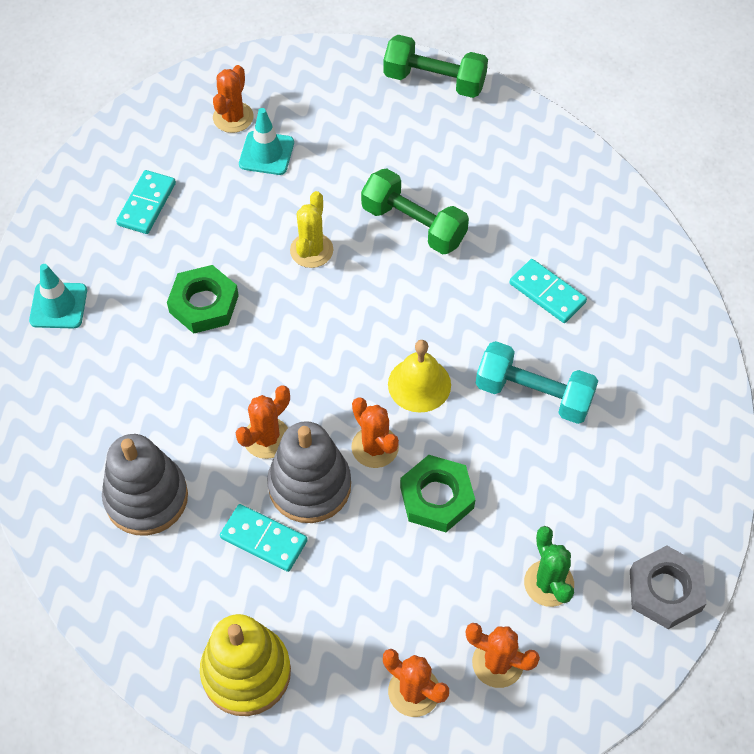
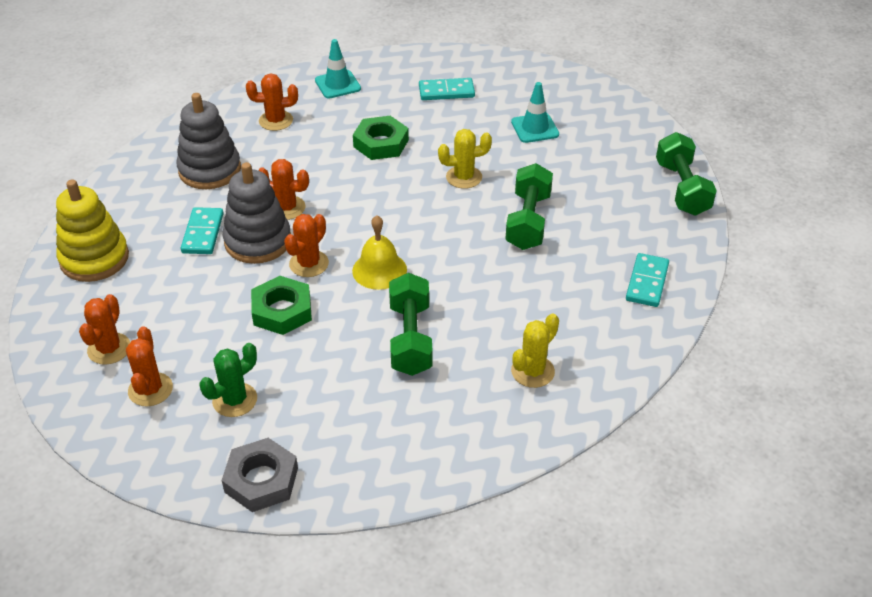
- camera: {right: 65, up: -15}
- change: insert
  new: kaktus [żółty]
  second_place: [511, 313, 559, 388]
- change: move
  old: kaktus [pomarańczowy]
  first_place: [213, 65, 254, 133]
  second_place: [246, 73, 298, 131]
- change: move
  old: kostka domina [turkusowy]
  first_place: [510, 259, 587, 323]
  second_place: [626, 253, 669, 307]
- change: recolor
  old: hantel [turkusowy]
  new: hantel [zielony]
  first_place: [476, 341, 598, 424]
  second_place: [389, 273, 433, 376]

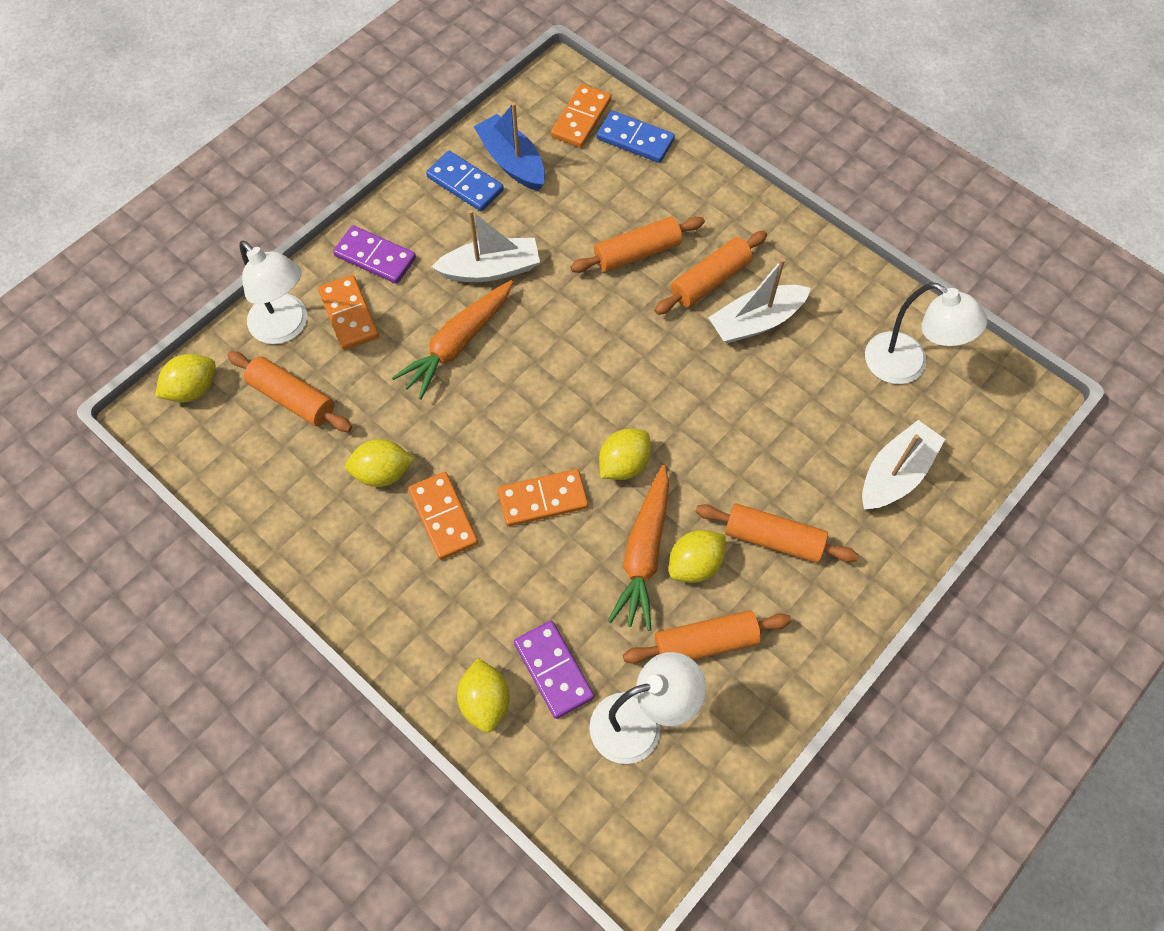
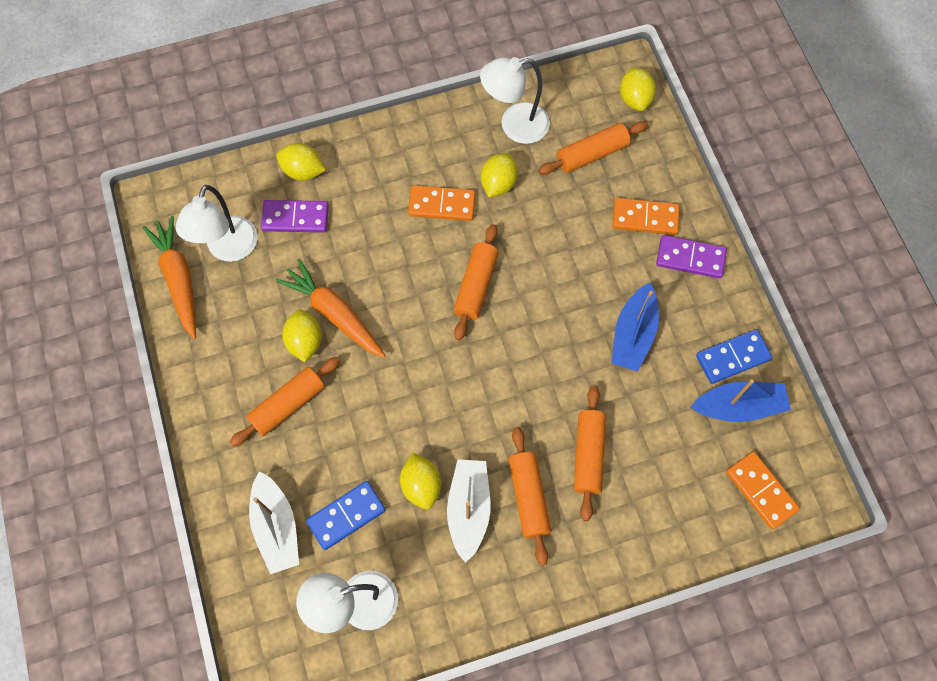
- camera: {right: 120, up: 5}
- change: delete
  old: kostka domina [pomarańczowy]
  first_place: [498, 469, 588, 526]
- change: move
  old: lampka [biały]
  first_place: [240, 240, 307, 344]
  second_place: [480, 57, 550, 144]
- change: move
  old: marchewka [pomarańczowy]
  first_place: [392, 280, 513, 400]
  second_place: [142, 216, 196, 339]
- change: move
  old: kostka domina [niebieski]
  first_place: [597, 110, 675, 163]
  second_place: [306, 481, 386, 550]
- change: move
  old: cytryna [żółty]
  first_place: [599, 429, 651, 480]
  second_place: [400, 452, 441, 509]
- change: move
  old: wałek do ciasta [pomarańczowy]
  first_place: [623, 610, 791, 664]
  second_place: [453, 224, 499, 340]
- change: recolor
  old: łódka [biały]
  new: łódka [niebieski]
  first_place: [432, 210, 540, 282]
  second_place: [611, 283, 659, 372]
- change: rotate
  old: kostka domina [fioletowy]
  first_place: [333, 225, 416, 284]
  second_place: [656, 235, 727, 279]
  degrees: 45

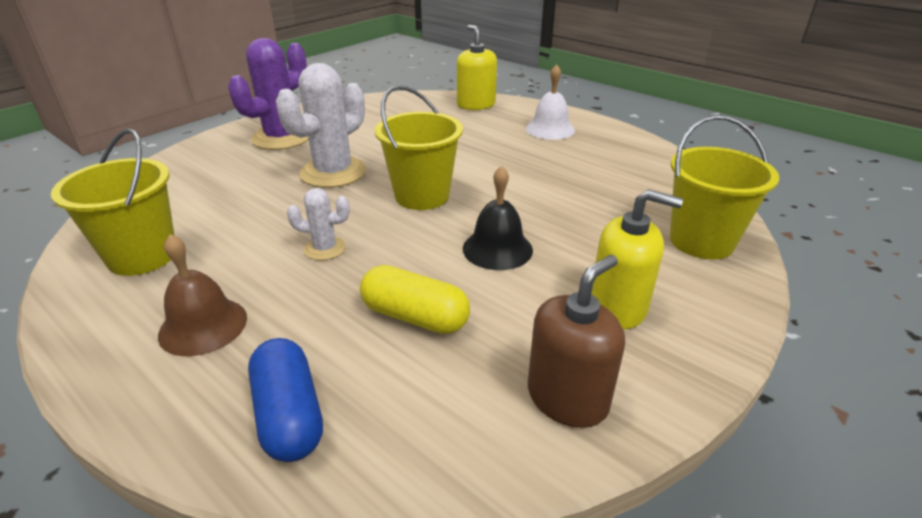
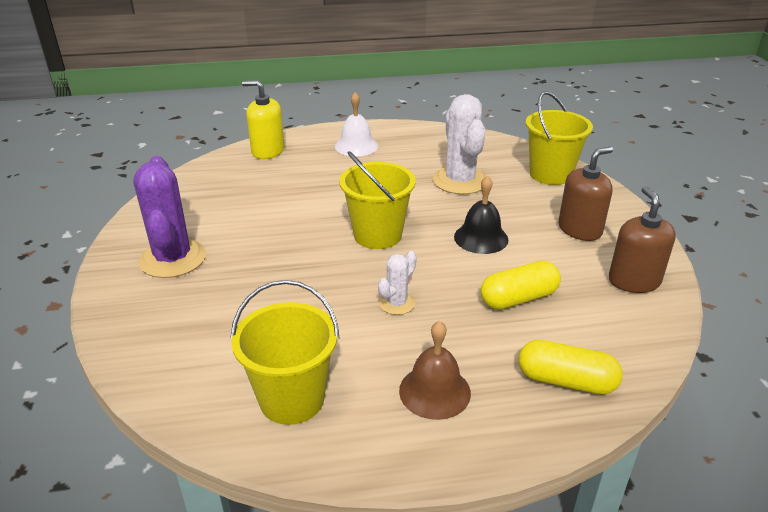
- camera: {right: -50, up: 0}
- change: move
  old: kaktus [biały]
  first_place: [276, 63, 367, 188]
  second_place: [433, 94, 487, 194]
- change: recolor
  old: kapsułka [niebieski]
  new: kapsułka [żółty]
  first_place: [248, 338, 323, 462]
  second_place: [518, 340, 623, 395]
- change: recolor
  old: dozownik mydła [żółty]
  new: dozownik mydła [brązowy]
  first_place: [591, 189, 683, 329]
  second_place: [558, 147, 613, 241]

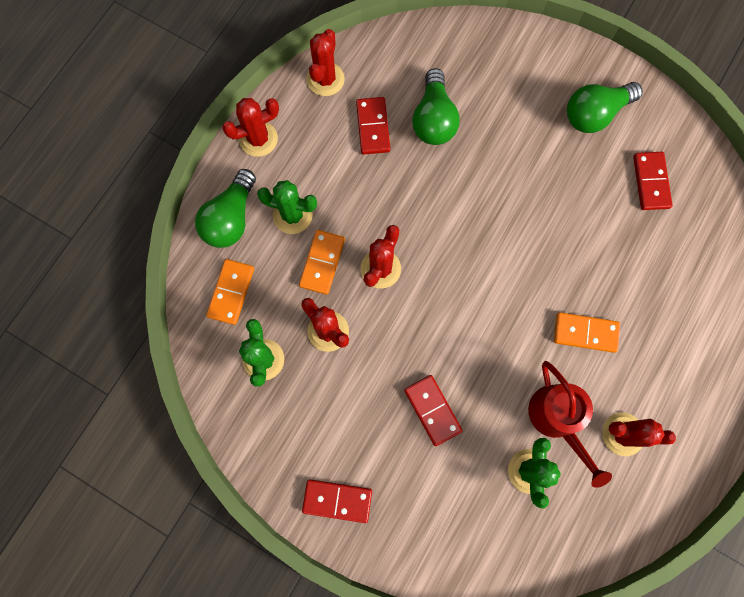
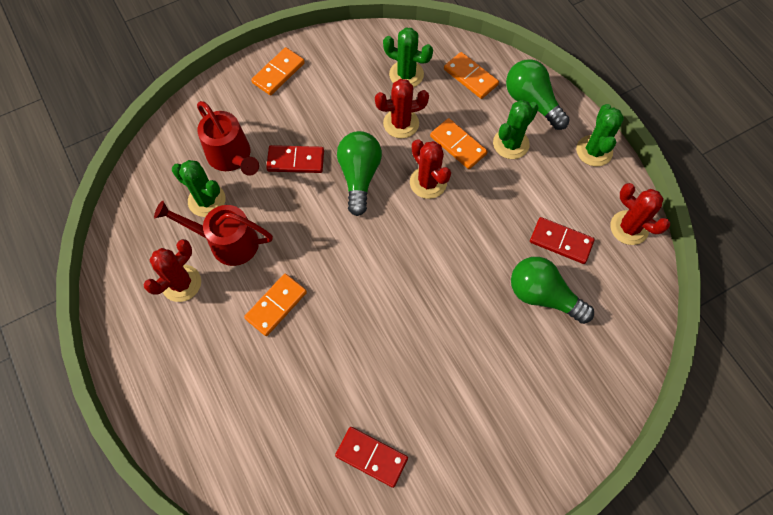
- camera: {right: 120, up: -10}
- change: insert
  new: konewka [czerwony]
  second_place: [197, 101, 259, 176]
- change: move
  old: żarówka [zielony]
  first_place: [567, 82, 643, 133]
  second_place: [337, 131, 382, 216]
- change: recolor
  old: kaktus [czerwony]
  new: kaktus [zielony]
  first_place: [222, 98, 279, 157]
  second_place: [576, 104, 624, 166]
- change: recolor
  old: kostka domina [czerwony]
  new: kostka domina [pomarańczowy]
  first_place: [302, 479, 372, 523]
  second_place: [251, 47, 305, 95]

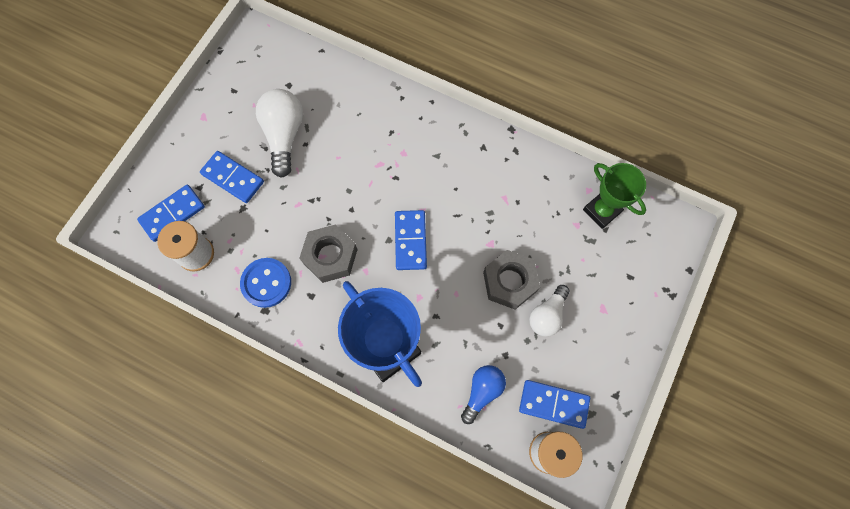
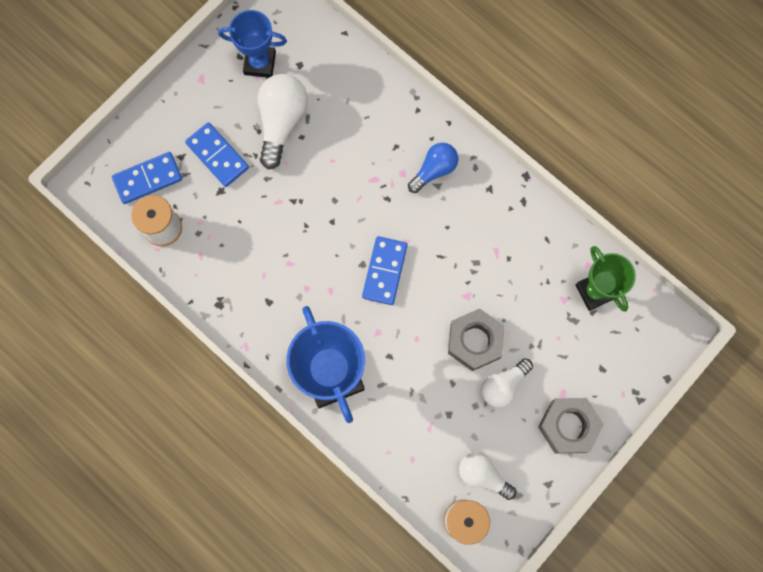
- camera: {right: 15, up: 5}
- change: delete
  old: guzik [niebieski]
  first_place: [240, 258, 291, 308]
- change: insert
  new: puchar [niebieski]
  second_place: [218, 10, 287, 78]
- change: move
  old: nakrętka [szary]
  first_place: [300, 224, 358, 283]
  second_place: [538, 398, 604, 454]
- change: move
  old: żarówka [niebieski]
  first_place: [461, 365, 506, 424]
  second_place: [408, 143, 458, 193]
- change: replace
  old: kostka domina [niebieski]
  new: żarówka [biały]
  first_place: [519, 380, 590, 429]
  second_place: [459, 452, 516, 500]

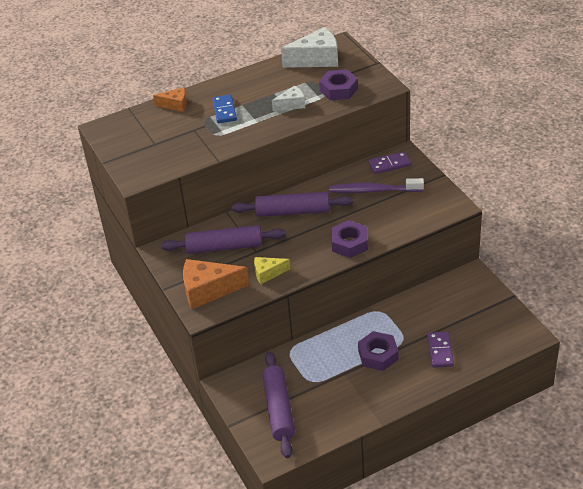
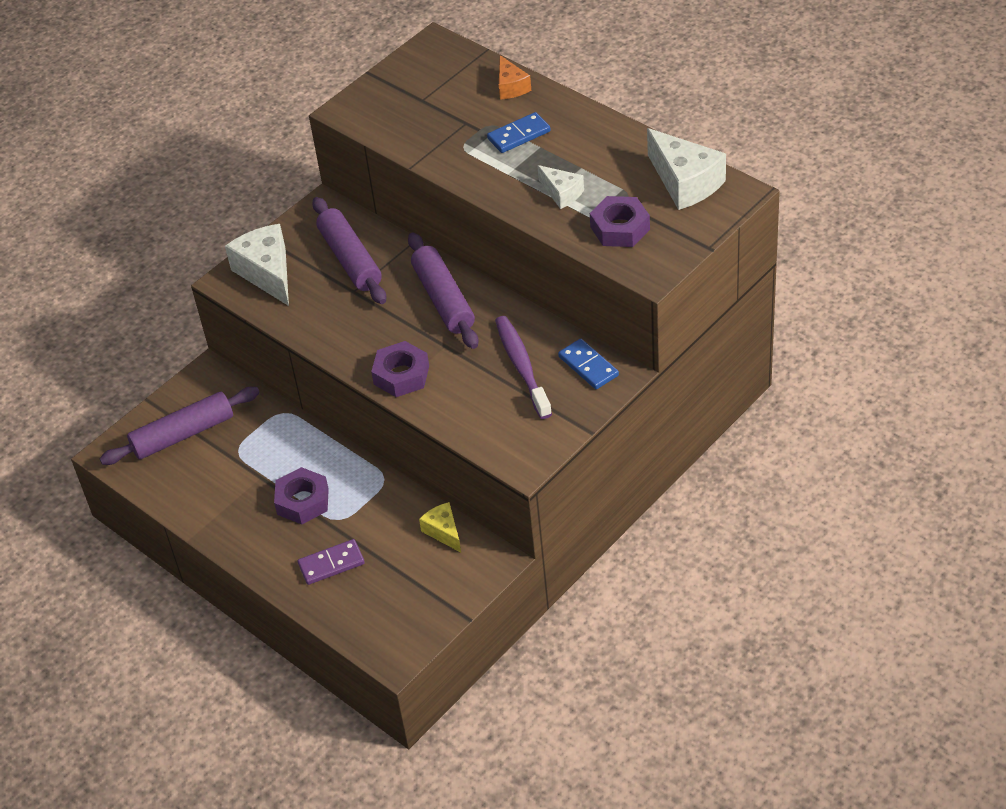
- camera: {right: 70, up: 5}
- change: move
  old: ser [żółty]
  first_place: [254, 257, 290, 284]
  second_place: [419, 502, 461, 553]
- change: recolor
  old: ser [pomarańczowy]
  new: ser [biały]
  first_place: [183, 259, 249, 309]
  second_place: [225, 224, 289, 306]
- change: recolor
  old: kostka domina [fioletowy]
  new: kostka domina [niebieski]
  first_place: [368, 152, 411, 174]
  second_place: [558, 339, 619, 389]

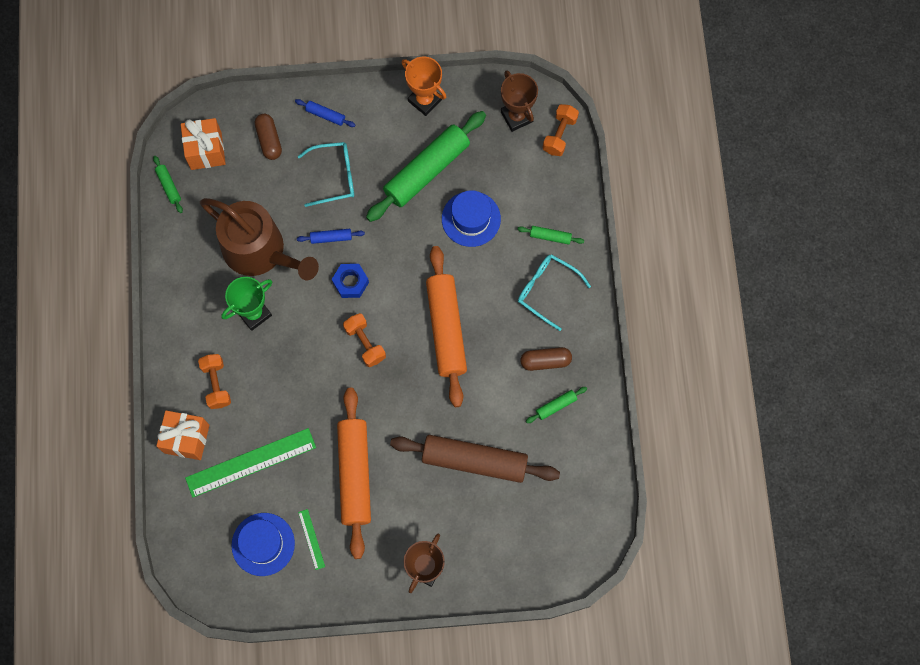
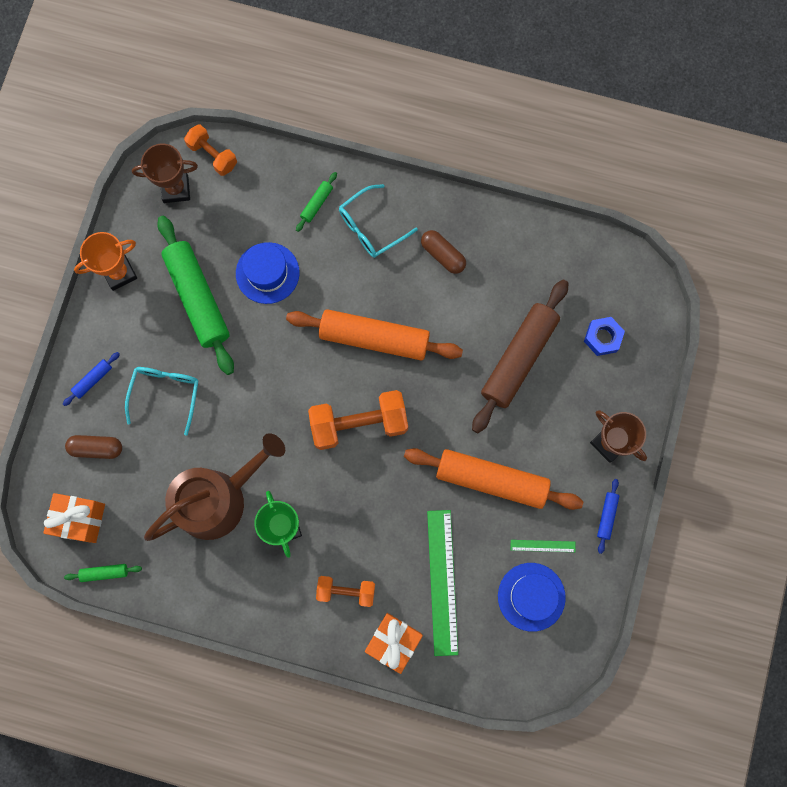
- camera: {right: -70, up: 5}
- change: delete
  old: wałek do ciasta [zielony]
  first_place: [526, 387, 587, 423]
- change: move
  old: wałek do ciasta [niebieski]
  first_place: [297, 229, 365, 244]
  second_place: [597, 479, 619, 554]
- change: move
  old: nakrętka [niebieski]
  first_place: [332, 264, 369, 298]
  second_place: [584, 317, 625, 356]
- change: rotate
  old: kapsułka [brązowy]
  first_place: [520, 347, 572, 371]
  second_place: [421, 230, 466, 274]
  degrees: -60
- change: resize
  old: hantel [pomarańczowy]
  first_place: [343, 313, 386, 367]
  second_place: [308, 390, 408, 450]
  factor: 1.7

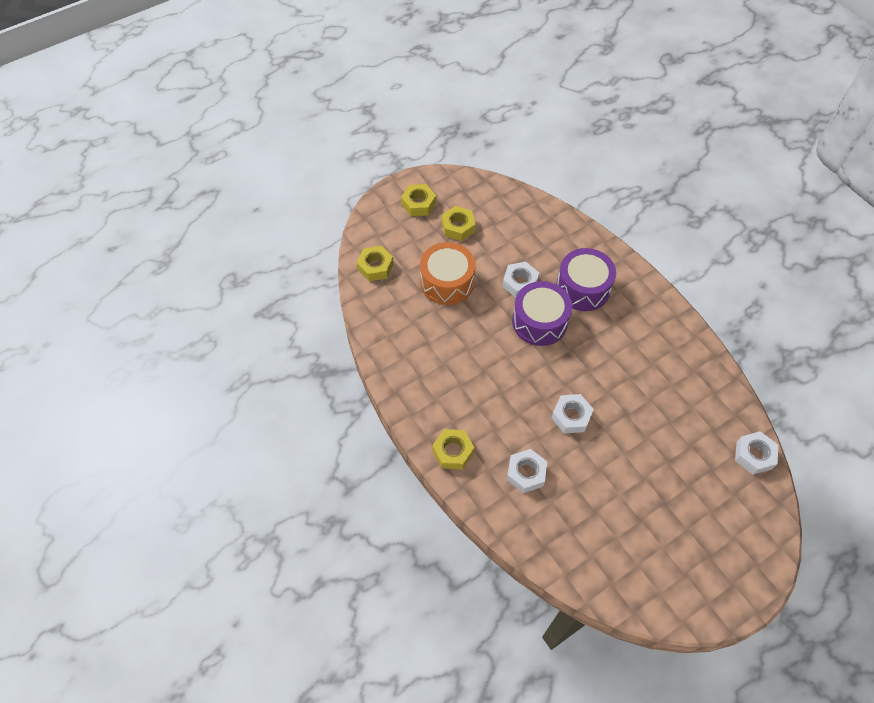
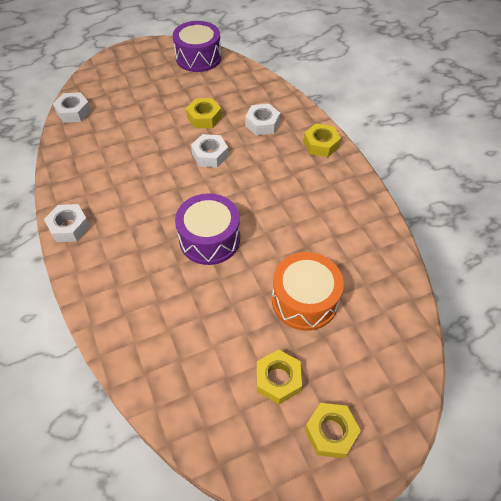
- camera: {right: -170, up: -5}
- change: move
  old: nakrętka [żółty]
  first_place: [357, 246, 394, 281]
  second_place: [186, 98, 222, 128]
- change: move
  old: nakrętka [biały]
  first_place: [502, 262, 539, 298]
  second_place: [44, 204, 90, 242]
- change: move
  old: bęben [fioletowy]
  first_place: [556, 248, 616, 311]
  second_place: [173, 21, 221, 72]

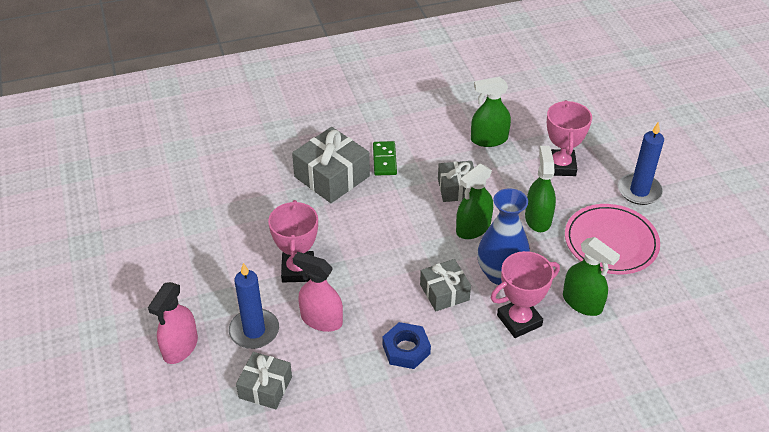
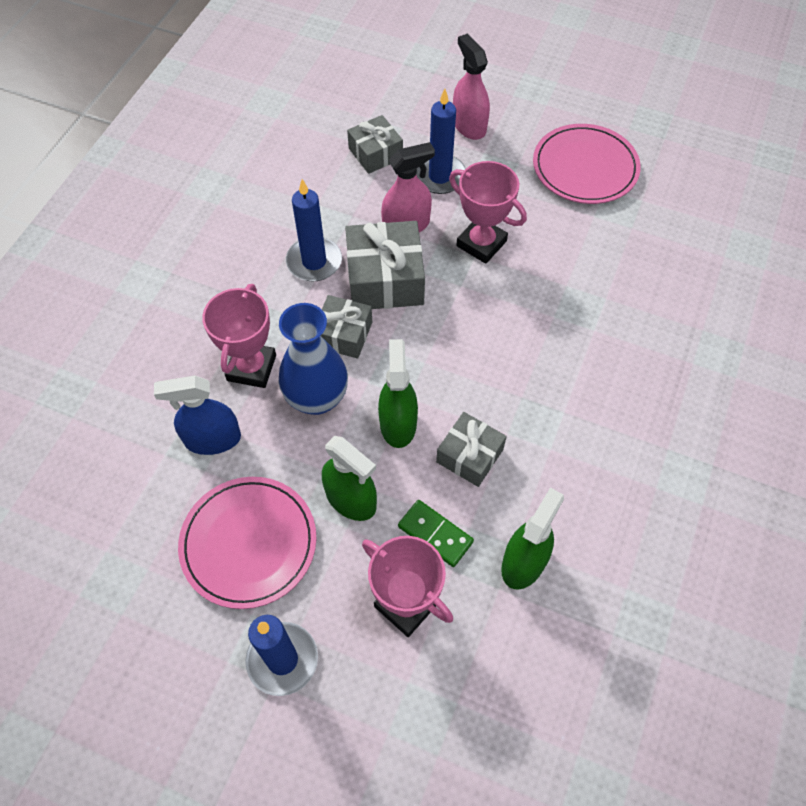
- camera: {right: 130, up: 15}
- change: insert
  new: talerz [różowy]
  second_place: [533, 124, 641, 204]
- change: move
  old: prezent [szary]
  first_place: [292, 127, 370, 203]
  second_place: [345, 221, 425, 309]
- change: move
  old: kostka domina [zielony]
  first_place: [373, 141, 397, 175]
  second_place: [398, 500, 474, 567]
- change: replace
  old: nakrętka [niebieski]
  new: świeca [niebieski]
  first_place: [382, 322, 431, 369]
  second_place: [286, 179, 342, 281]
- change: recolor
  old: spryskiwacz [zielony]
  new: spryskiwacz [niebieski]
  first_place: [563, 237, 620, 316]
  second_place: [154, 375, 241, 455]

